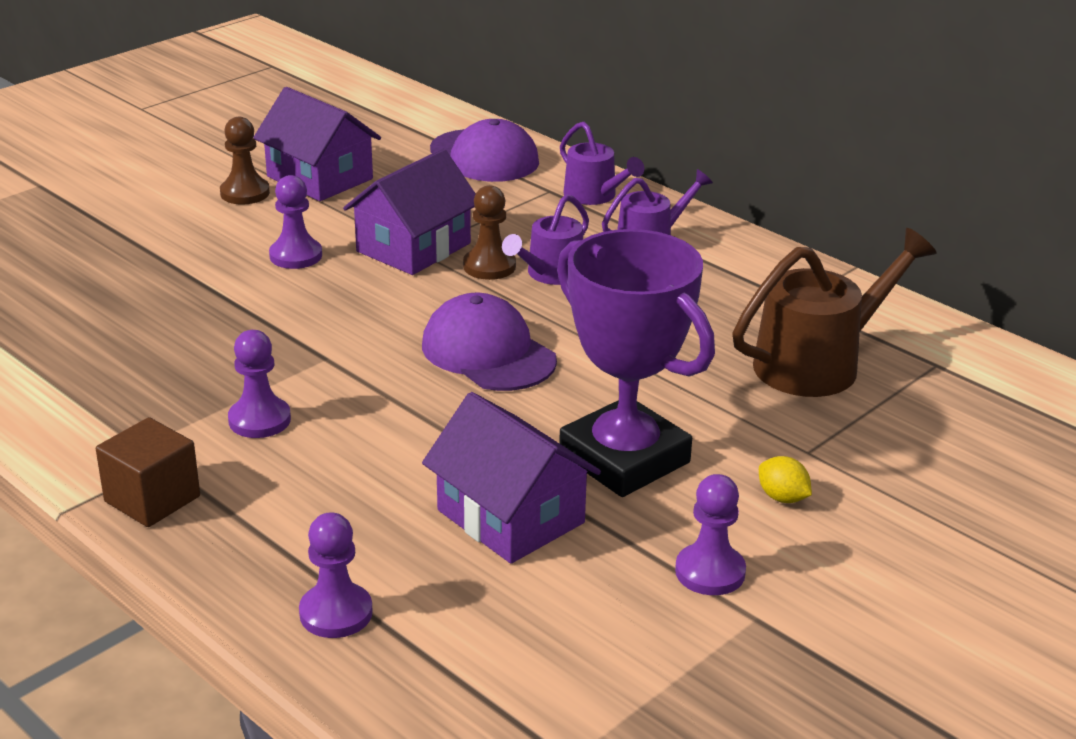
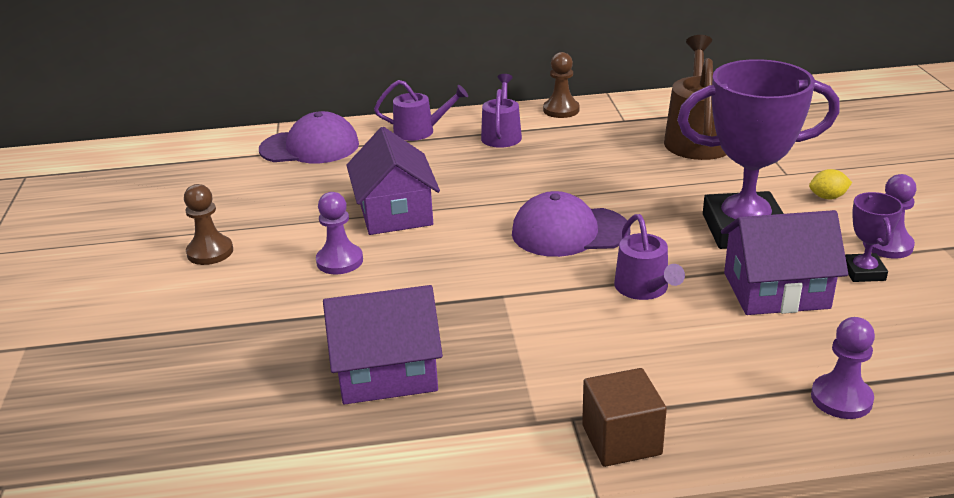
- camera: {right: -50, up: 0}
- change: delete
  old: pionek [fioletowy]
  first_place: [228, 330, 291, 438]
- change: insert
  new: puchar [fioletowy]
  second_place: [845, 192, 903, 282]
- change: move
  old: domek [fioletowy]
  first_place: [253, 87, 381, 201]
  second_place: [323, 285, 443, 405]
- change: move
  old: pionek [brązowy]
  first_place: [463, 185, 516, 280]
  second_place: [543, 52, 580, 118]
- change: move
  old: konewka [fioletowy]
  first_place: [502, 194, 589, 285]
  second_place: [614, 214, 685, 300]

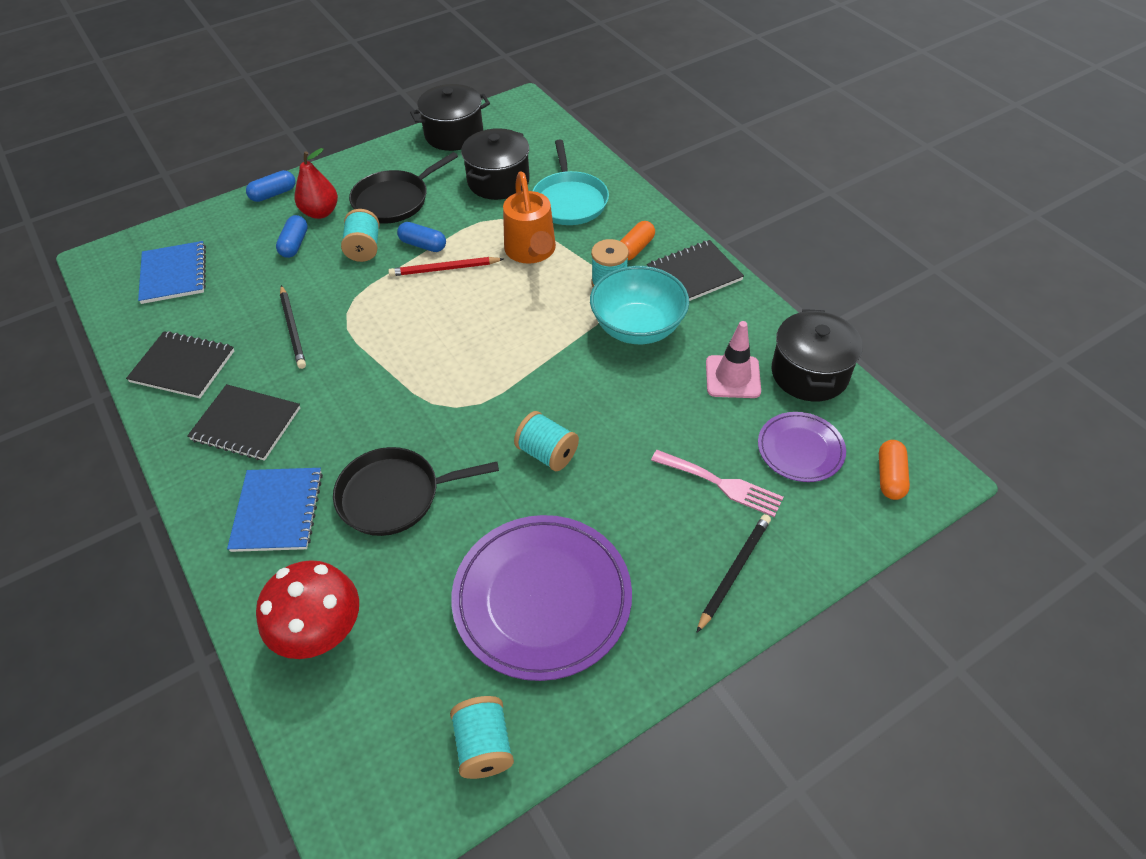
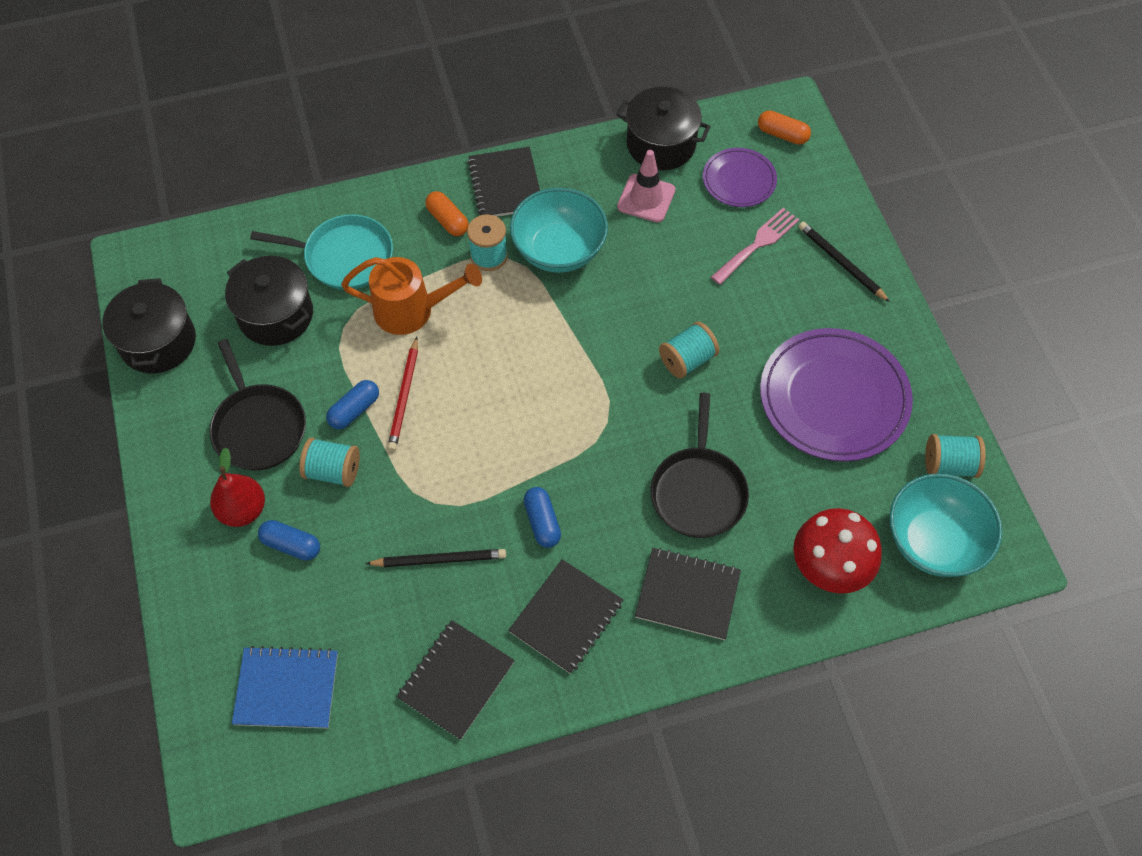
- camera: {right: -75, up: 10}
- change: insert
  new: miska [turkusowy]
  second_place: [889, 473, 1002, 577]
- change: move
  old: kapsułka [niebieski]
  first_place: [246, 170, 295, 202]
  second_place: [524, 487, 561, 548]
- change: recolor
  old: zeszyt [niebieski]
  new: zeszyt [czarny]
  first_place: [227, 468, 323, 552]
  second_place: [635, 548, 741, 640]

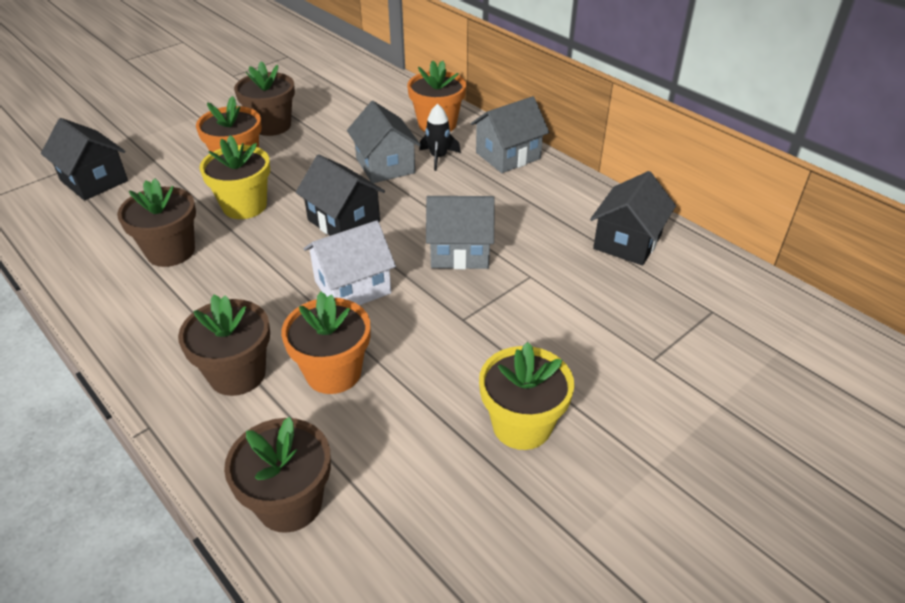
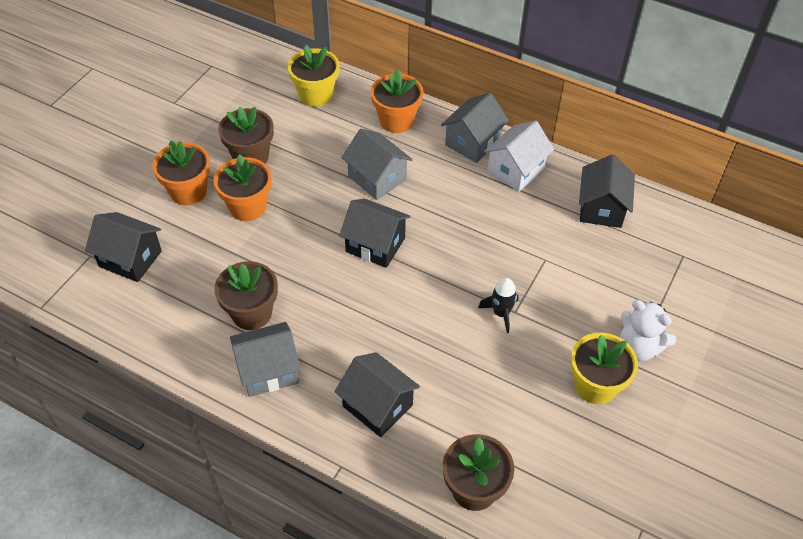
- camera: {right: -20, up: 10}
- change: insert
  new: miś [biały]
  second_place: [620, 300, 676, 361]
- change: move
  old: doniczka [żółty]
  first_place: [200, 135, 270, 219]
  second_place: [288, 45, 339, 107]
- change: move
  old: doniczka [pomarańczowy]
  first_place: [281, 292, 370, 394]
  second_place: [152, 141, 210, 205]
- change: move
  old: domek [biały]
  first_place: [303, 220, 396, 305]
  second_place: [484, 120, 554, 192]
- change: move
  old: rakieta [czarny]
  first_place: [419, 104, 461, 171]
  second_place: [478, 278, 518, 333]
- change: move
  old: domek [szary]
  first_place: [426, 196, 495, 269]
  second_place: [230, 322, 301, 397]
- change: replace
  old: doniczka [brązowy]
  new: domek [czarny]
  first_place: [178, 294, 270, 396]
  second_place: [335, 352, 420, 437]

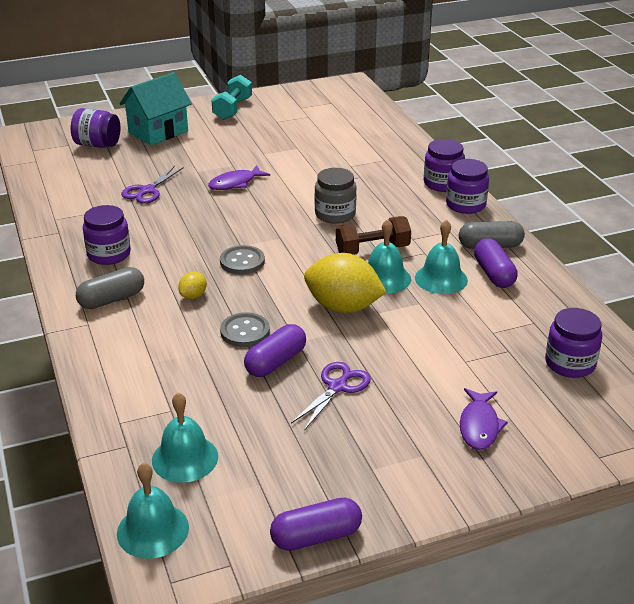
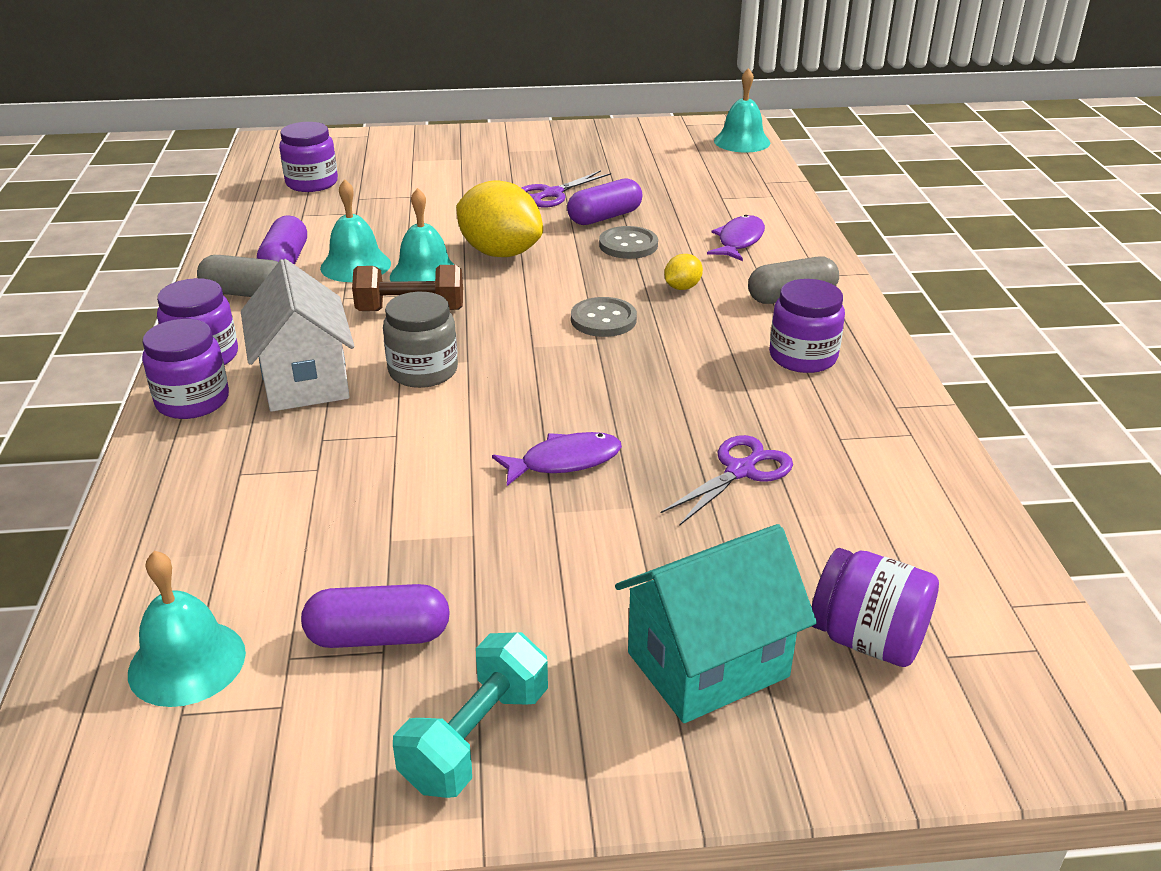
- camera: {right: -165, up: 0}
- change: insert
  new: domek [biały]
  second_place: [241, 259, 354, 412]
- change: move
  old: dzwonek [turkusowy]
  first_place: [152, 393, 218, 483]
  second_place: [128, 551, 246, 707]
- change: move
  old: kapsułka [fioletowy]
  first_place: [270, 498, 362, 551]
  second_place: [301, 584, 450, 648]
- change: move
  old: ryba [fioletowy]
  first_place: [460, 388, 508, 450]
  second_place: [707, 215, 765, 261]

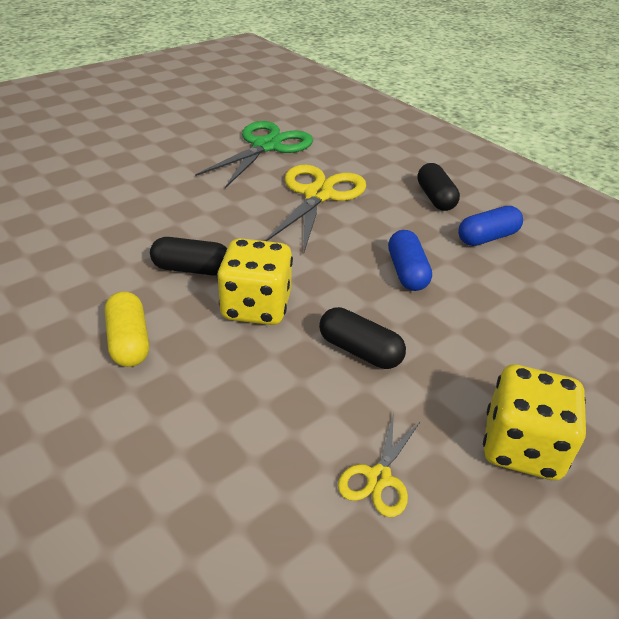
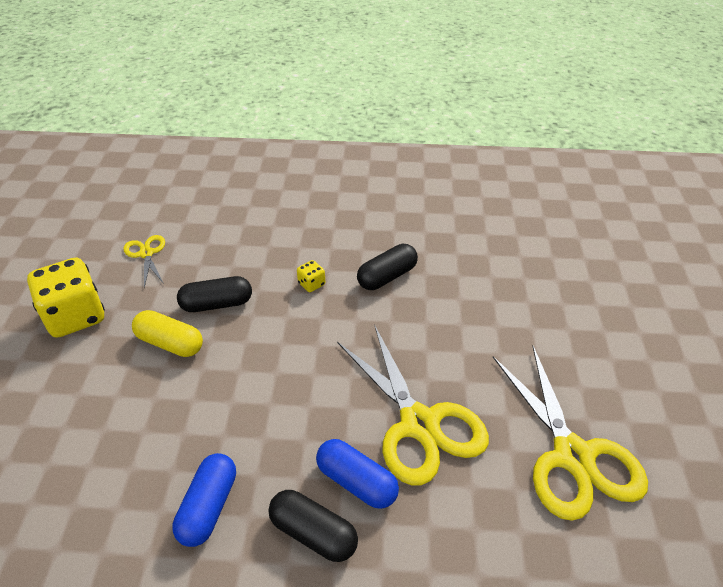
- camera: {right: 135, up: 5}
- change: move
  old: kapsułka [żółty]
  first_place: [105, 291, 149, 367]
  second_place: [132, 310, 203, 357]
- change: move
  old: kapsułka [niebieski]
  first_place: [388, 230, 432, 291]
  second_place: [316, 439, 399, 509]
- change: recolor
  old: nożyczki [zielony]
  new: nożyczki [żółty]
  first_place: [195, 121, 313, 188]
  second_place: [493, 346, 648, 521]
- change: resize
  old: kostka do gry [żółty]
  first_place: [217, 238, 293, 325]
  second_place: [297, 260, 325, 292]
  factor: 0.43

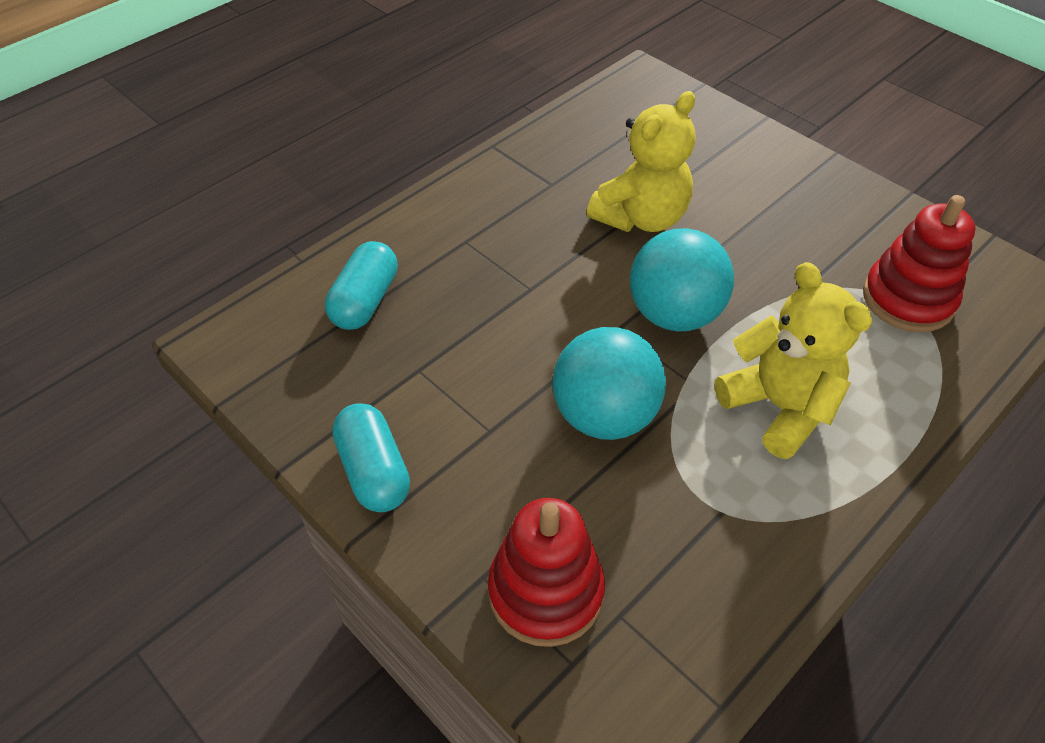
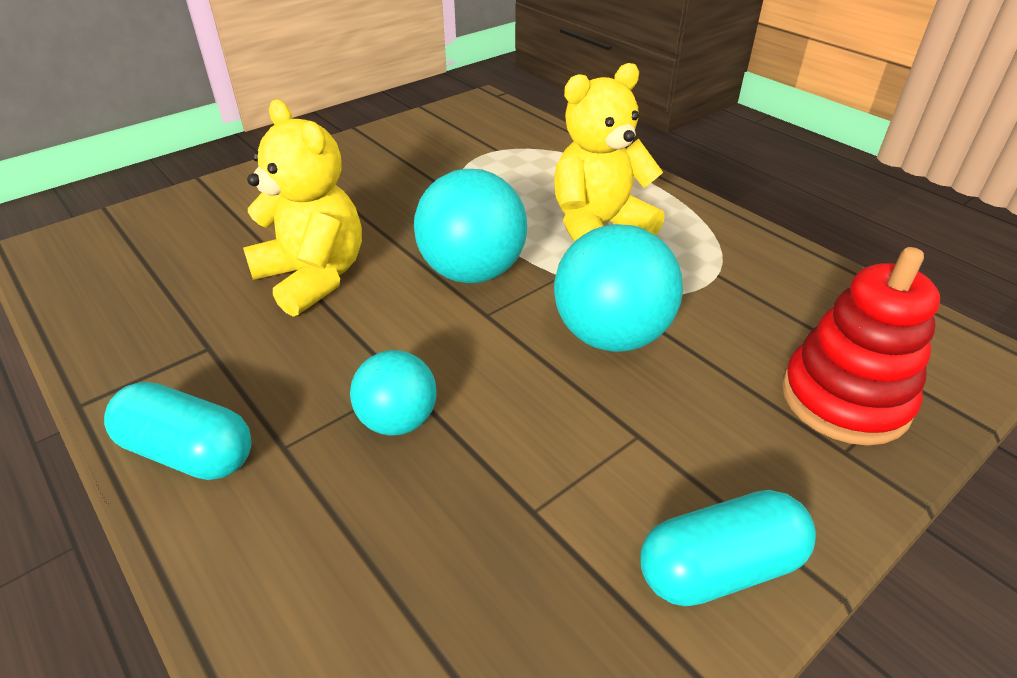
- camera: {right: -85, up: -10}
- change: delete
  old: zabawka nakładanka [czerwony]
  first_place: [863, 195, 976, 332]
- change: insert
  new: piłka [turkusowy]
  second_place: [350, 350, 436, 436]
- change: move
  old: kapsułka [turkusowy]
  first_place: [325, 241, 398, 330]
  second_place: [104, 382, 252, 480]

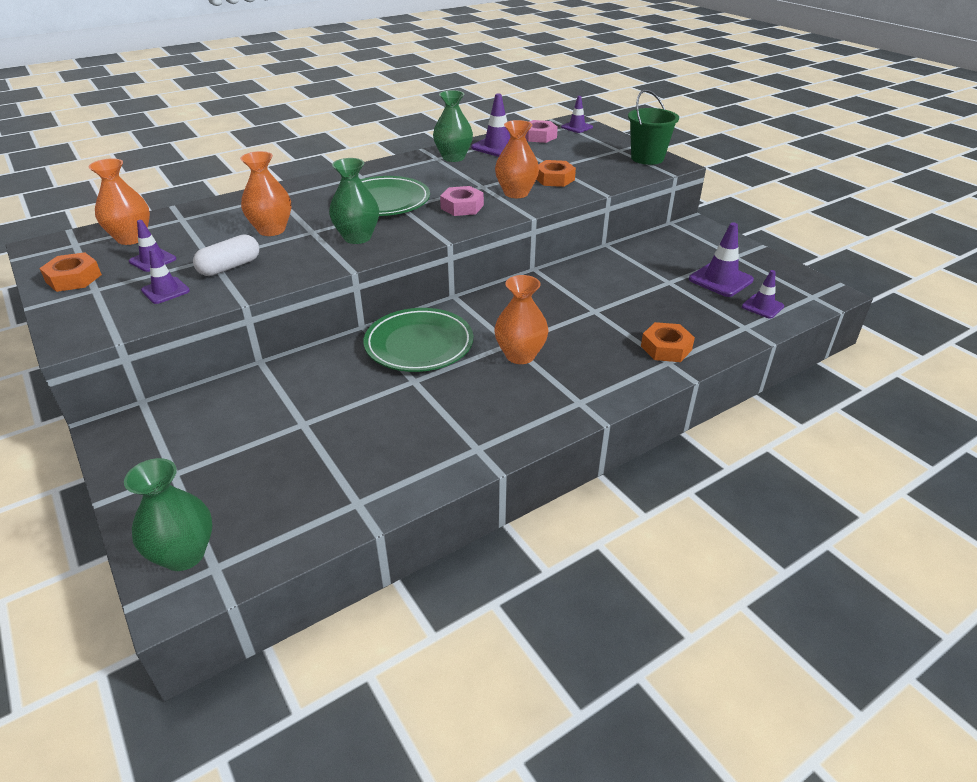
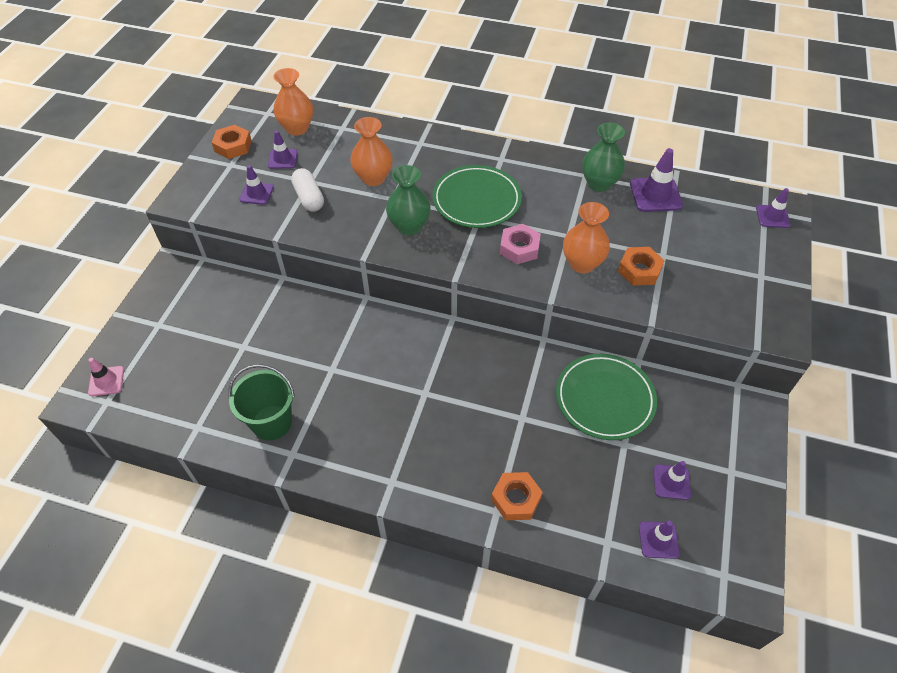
- camera: {right: 50, up: 15}
- change: delete
  old: wazon [pomarańczowy]
  first_place: [494, 275, 548, 364]
- change: delete
  old: nakrętka [różowy]
  first_place: [525, 120, 558, 143]
- change: move
  old: talerz [zielony]
  first_place: [364, 308, 473, 372]
  second_place: [556, 354, 657, 440]
- change: move
  old: wiadro [zielony]
  first_place: [628, 89, 679, 165]
  second_place: [228, 364, 295, 440]
- change: replace
  old: wazon [zielony]
  new: pachołek [różowy]
  first_place: [124, 458, 212, 571]
  second_place: [88, 358, 124, 396]
- change: rotate
  old: kapsułka [biały]
  first_place: [193, 234, 259, 276]
  second_place: [291, 168, 324, 212]
  degrees: 60
- change: resize
  old: pachołek [fioletowy]
  first_place: [689, 222, 754, 297]
  second_place: [653, 461, 691, 500]
  factor: 0.63

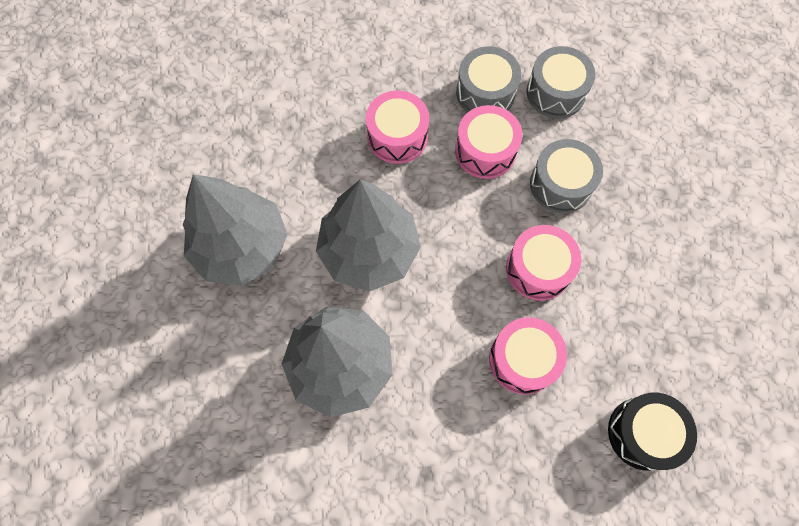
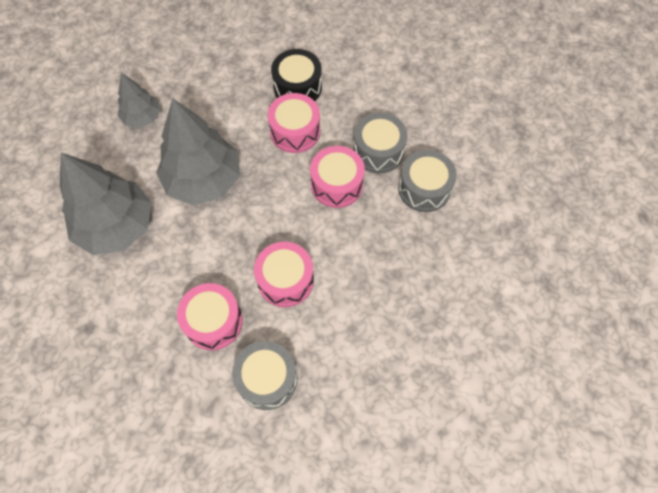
- camera: {right: 45, up: -5}
- change: move
  old: bęben [szary]
  first_place: [530, 139, 603, 213]
  second_place: [232, 341, 297, 410]
- change: move
  old: bęben [czarny]
  first_place: [608, 393, 697, 471]
  second_place: [271, 49, 322, 101]
- change: resize
  old: drzewko [szary]
  first_place: [183, 174, 288, 286]
  second_place: [118, 73, 161, 128]
  factor: 0.55

